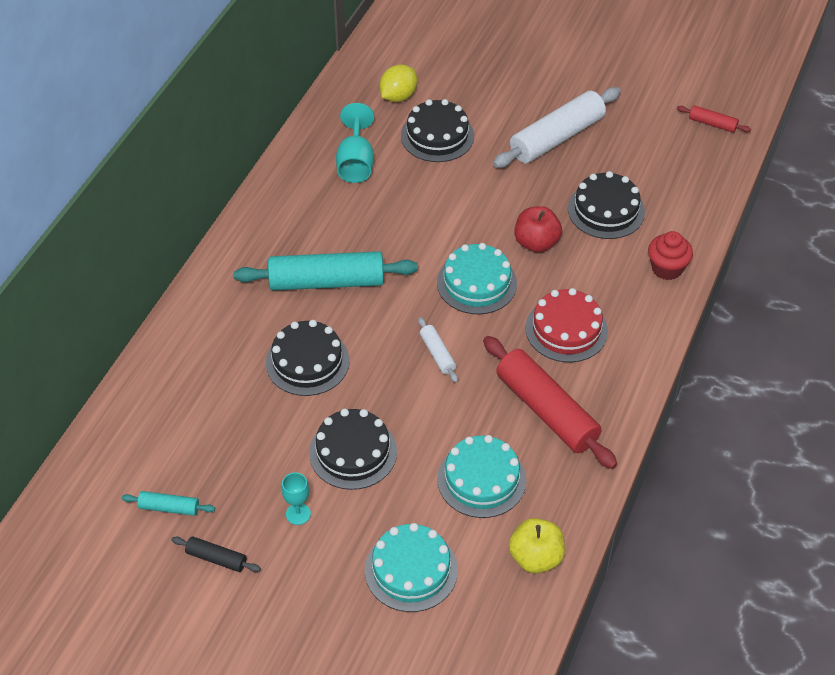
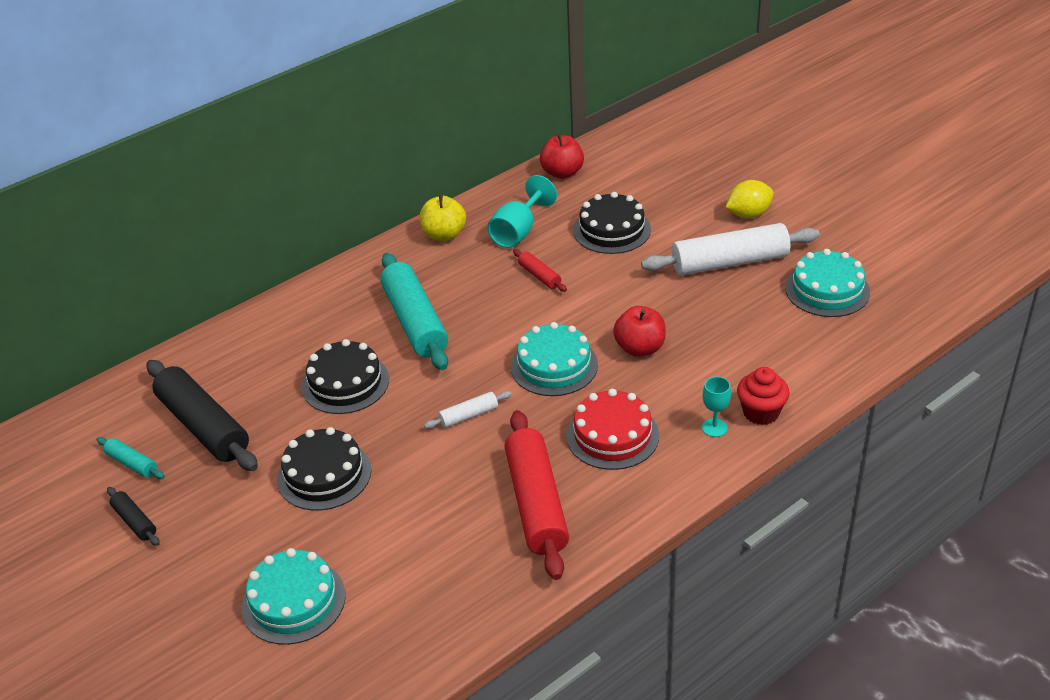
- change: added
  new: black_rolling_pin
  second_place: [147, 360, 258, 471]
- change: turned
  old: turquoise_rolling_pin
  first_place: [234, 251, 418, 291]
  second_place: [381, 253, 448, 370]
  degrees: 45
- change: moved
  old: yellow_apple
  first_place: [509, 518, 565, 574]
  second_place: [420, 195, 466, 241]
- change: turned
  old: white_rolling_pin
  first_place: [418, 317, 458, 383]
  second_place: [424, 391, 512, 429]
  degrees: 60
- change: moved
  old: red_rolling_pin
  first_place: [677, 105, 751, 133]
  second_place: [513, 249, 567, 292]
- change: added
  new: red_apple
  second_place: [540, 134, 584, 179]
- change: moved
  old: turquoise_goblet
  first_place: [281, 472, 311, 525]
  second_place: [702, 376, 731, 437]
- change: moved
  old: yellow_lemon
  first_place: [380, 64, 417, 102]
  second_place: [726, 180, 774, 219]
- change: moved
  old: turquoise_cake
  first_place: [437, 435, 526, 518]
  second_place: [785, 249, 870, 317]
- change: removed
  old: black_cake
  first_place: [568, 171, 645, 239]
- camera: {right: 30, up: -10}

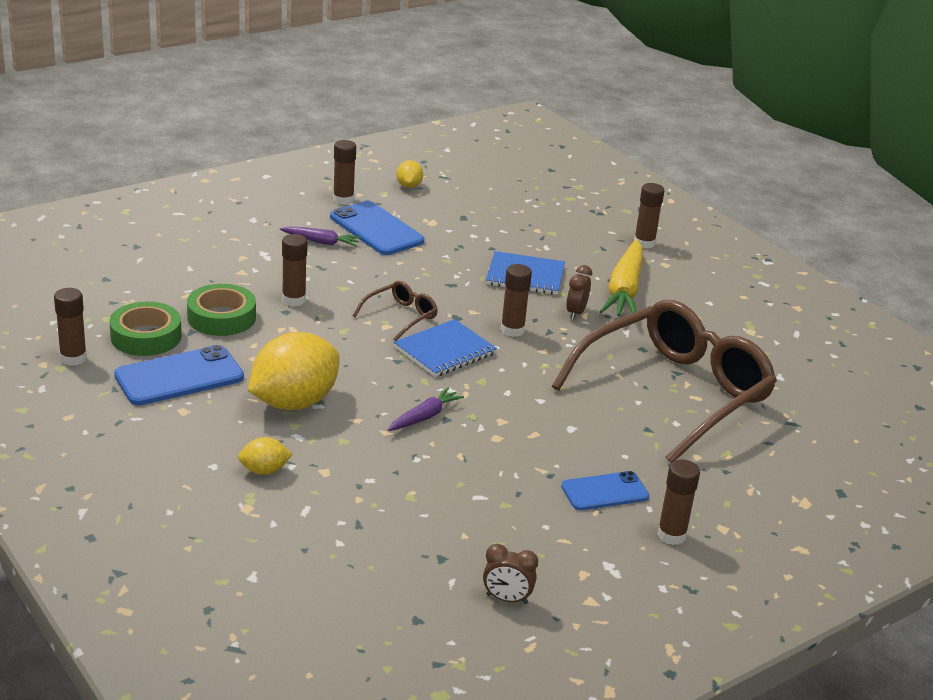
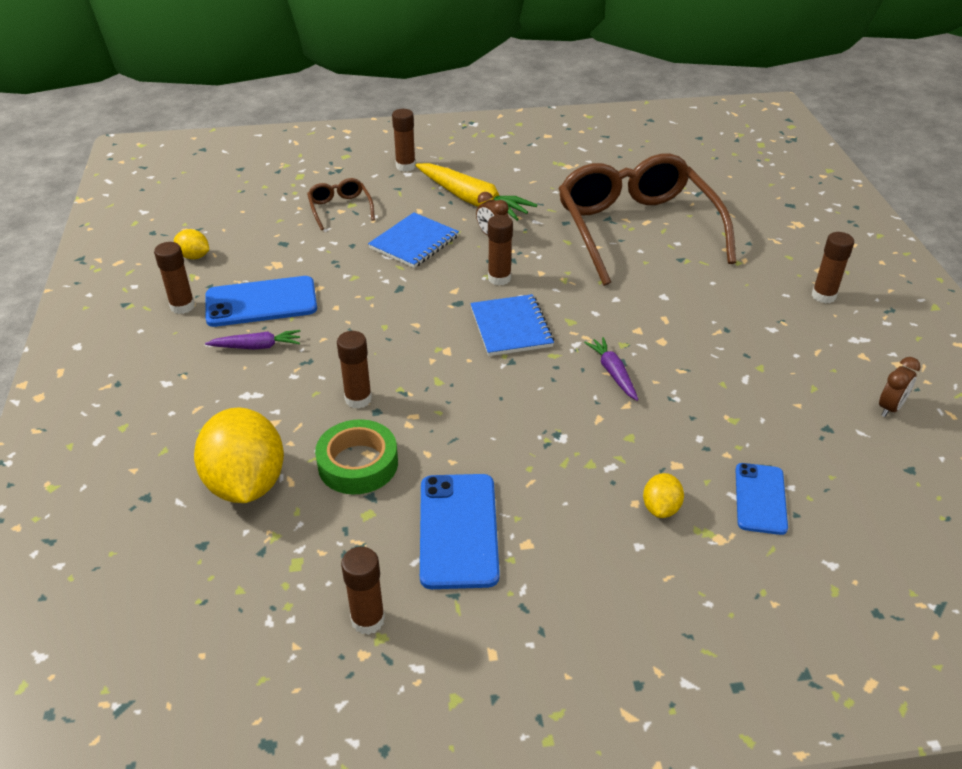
- change: moved
  old: yellow_lemon
  first_place: [248, 332, 340, 410]
  second_place: [194, 407, 284, 503]
- change: turned
  old: purple_carrot
  first_place: [280, 227, 361, 247]
  second_place: [205, 330, 300, 349]
  degrees: 45
- change: moved
  old: brown_glasses
  first_place: [353, 281, 438, 341]
  second_place: [307, 178, 375, 230]
- change: moved
  old: blue_phone
  first_place: [561, 471, 649, 510]
  second_place: [736, 463, 788, 535]
- change: removed
  old: green_tape
  first_place: [109, 302, 182, 356]
- camera: {right: -60, up: 10}

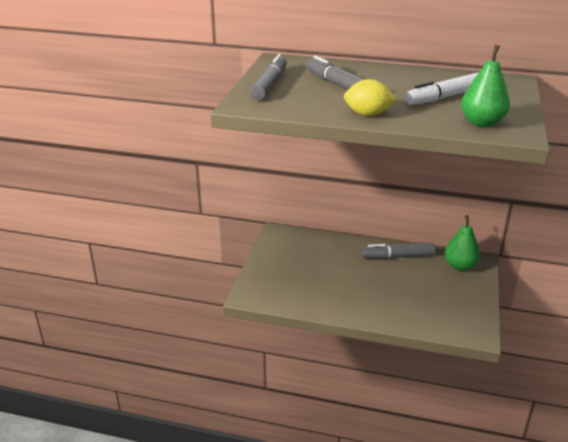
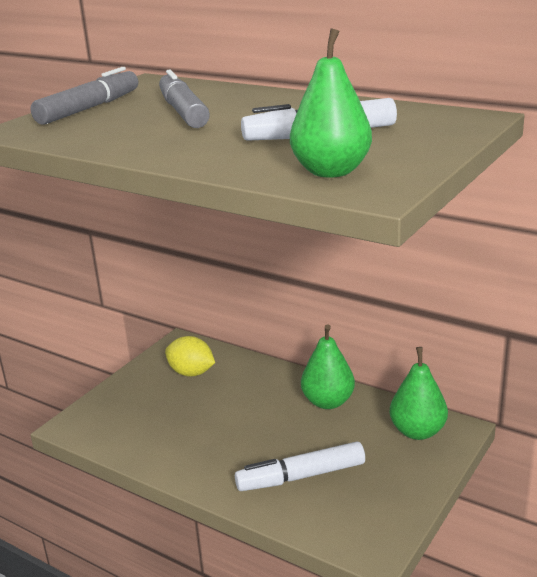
- change: moved
  old: yellow_lemon
  first_place: [344, 79, 397, 116]
  second_place: [165, 336, 215, 377]
- change: added
  new: white_marker
  second_place: [235, 441, 365, 491]
- change: replaced
  old: grey_marker
  new: green_pear
  first_place: [361, 243, 436, 259]
  second_place: [301, 324, 355, 409]
- camera: {right: 20, up: -5}

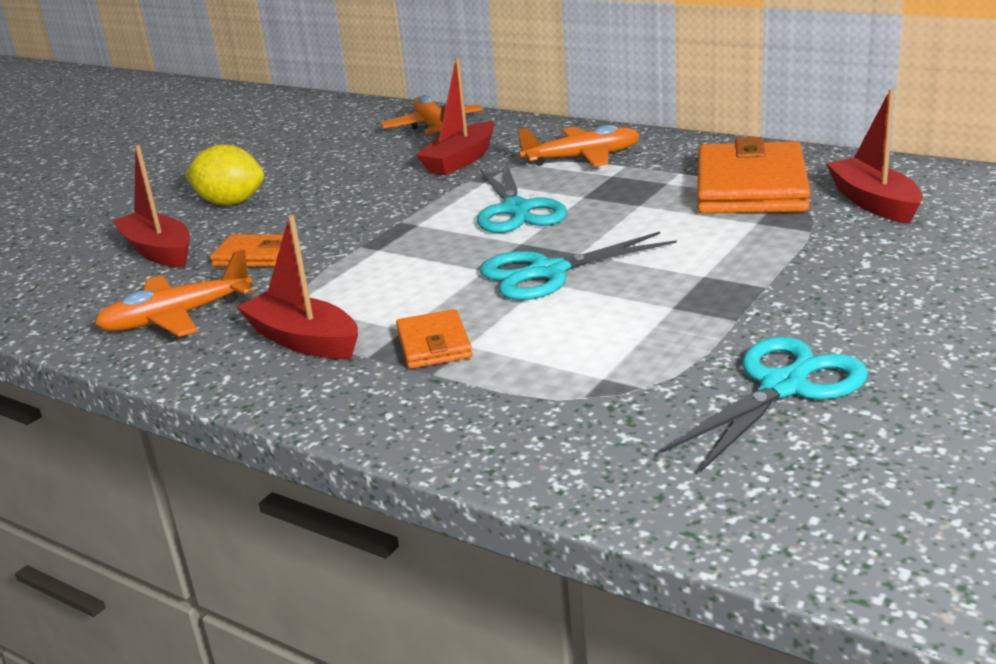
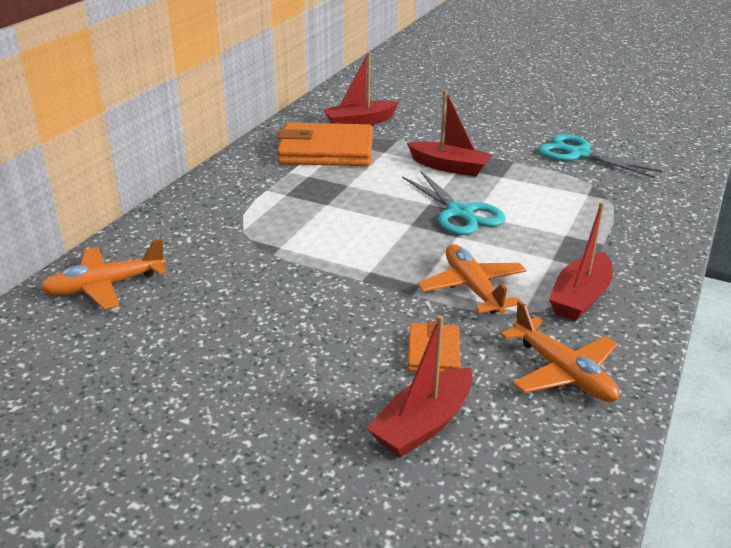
- change: moved
  old: red_boat
  first_place: [416, 57, 494, 176]
  second_place: [407, 90, 492, 176]
- change: moved
  old: orange_plane
  first_place: [518, 125, 640, 167]
  second_place: [418, 244, 527, 314]
- change: removed
  old: yellow_lemon
  first_place: [185, 144, 264, 205]
- change: removed
  old: orange_wallet
  first_place: [396, 309, 472, 369]
- change: removed
  old: turquoise_scissors
  first_place: [477, 164, 567, 233]
- camera: {right: -100, up: 5}

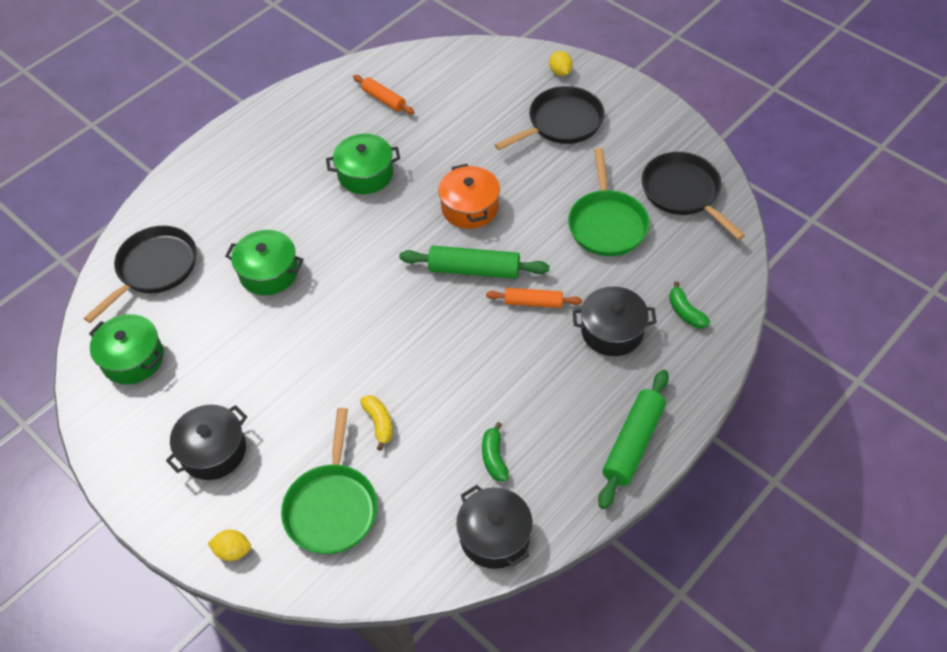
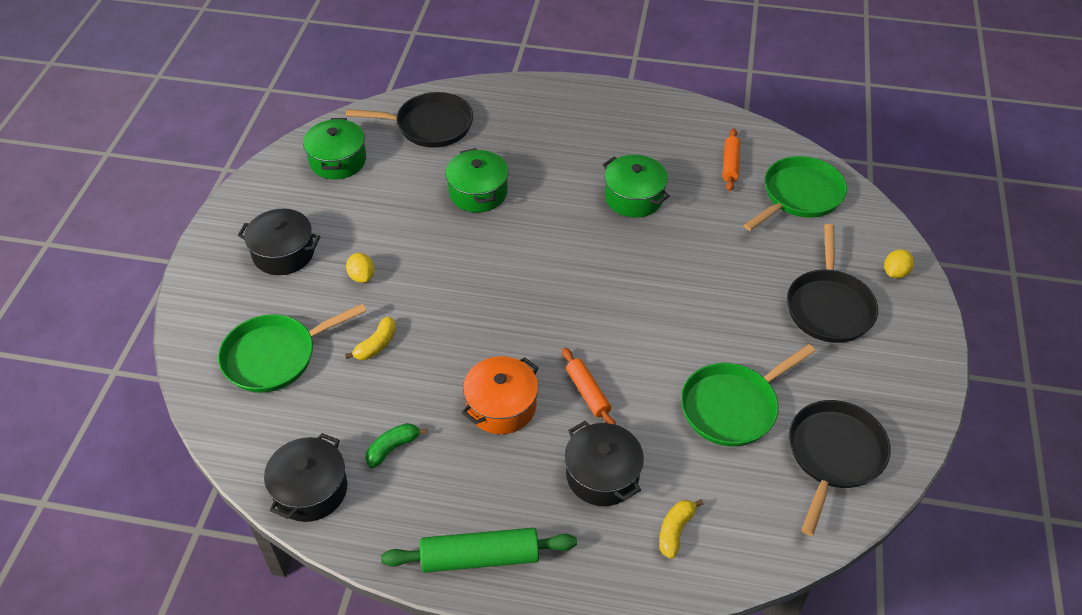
- change: moved
  old: yellow_lemon
  first_place: [208, 530, 251, 561]
  second_place: [346, 253, 374, 283]
- change: moved
  old: orange_pot
  first_place: [438, 164, 500, 229]
  second_place: [462, 356, 539, 434]
- change: recoloured
  old: green_banana
  new: yellow_banana
  first_place: [669, 281, 710, 328]
  second_place: [659, 499, 704, 559]
- change: added
  new: green_pan
  second_place: [743, 156, 847, 231]
- change: turned
  old: black_pan
  first_place: [495, 86, 605, 150]
  second_place: [787, 224, 878, 343]
  degrees: 75
- change: removed
  old: green_rolling_pin
  first_place: [399, 246, 549, 279]
- camera: {right: 55, up: -5}

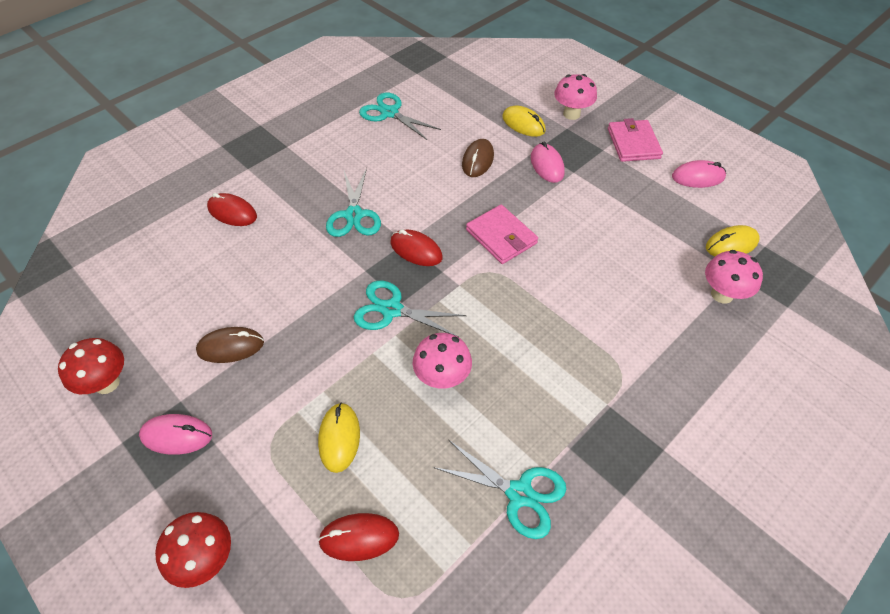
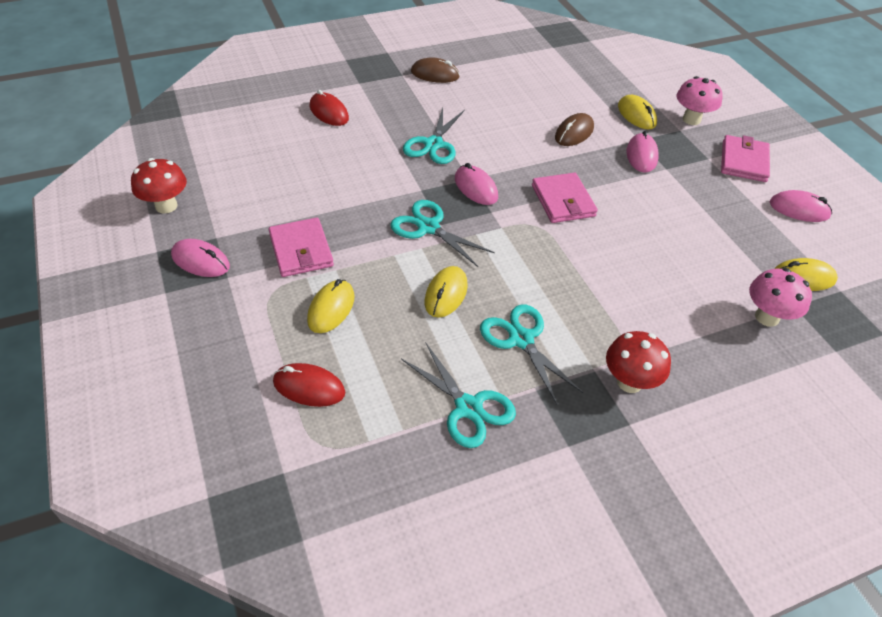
- change: added
  new: pink_wallet
  second_place: [269, 217, 334, 277]
- change: moved
  old: brown_mouse
  first_place: [196, 327, 264, 363]
  second_place: [411, 57, 460, 83]
- change: replaced
  old: pink_mushroom
  new: yellow_mouse
  first_place: [413, 333, 472, 389]
  second_place: [425, 266, 468, 318]
- change: recoloured
  old: red_mouse
  new: pink_mouse
  first_place: [391, 229, 443, 266]
  second_place: [455, 163, 498, 205]
- change: moved
  old: turquoise_scissors
  first_place: [359, 93, 441, 140]
  second_place: [480, 305, 583, 404]
- change: moved
  old: red_mushroom
  first_place: [155, 512, 231, 588]
  second_place: [606, 331, 671, 393]
- camera: {right: 20, up: -5}

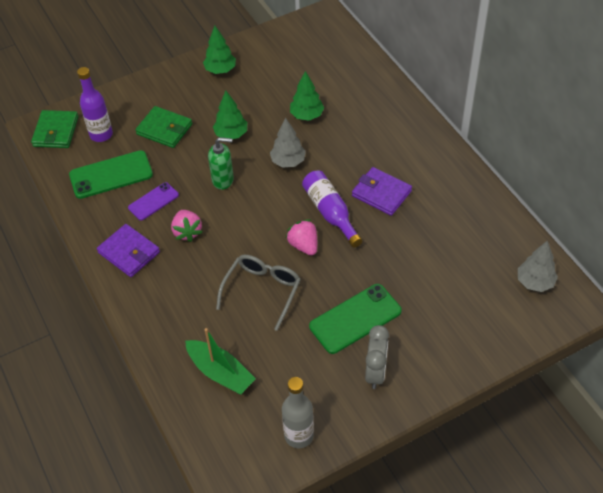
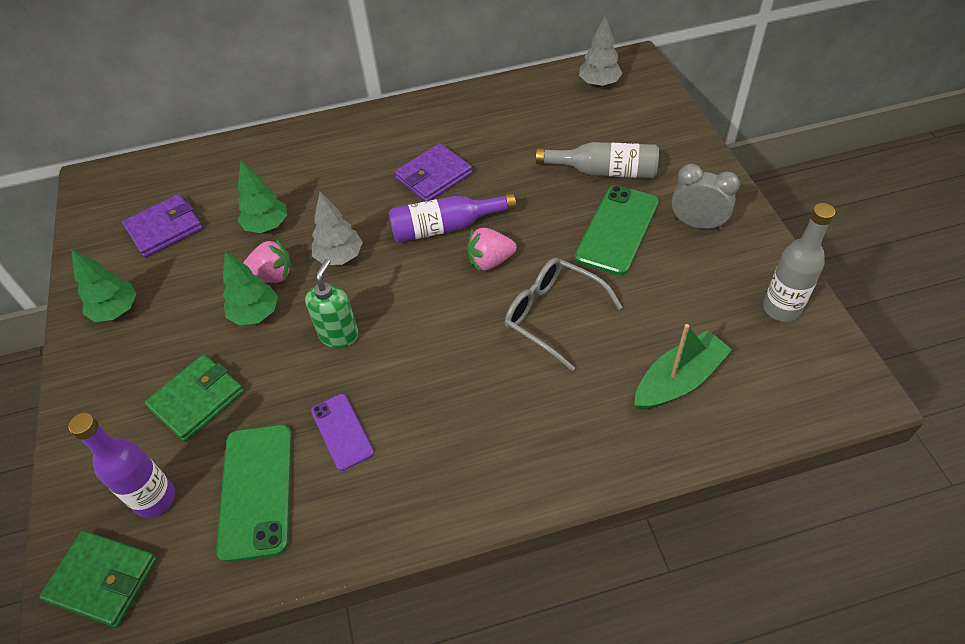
- change: moved
  old: purple_wallet
  first_place: [97, 224, 160, 277]
  second_place: [122, 194, 202, 258]
- change: moved
  old: pink_strawberry
  first_place: [171, 210, 203, 242]
  second_place: [243, 239, 292, 283]
- change: added
  new: grey_bottle
  second_place: [536, 142, 659, 178]
- change: turned
  old: green_phone
  first_place: [309, 284, 402, 354]
  second_place: [575, 185, 659, 275]
  degrees: 45
- camera: {right: -75, up: 0}

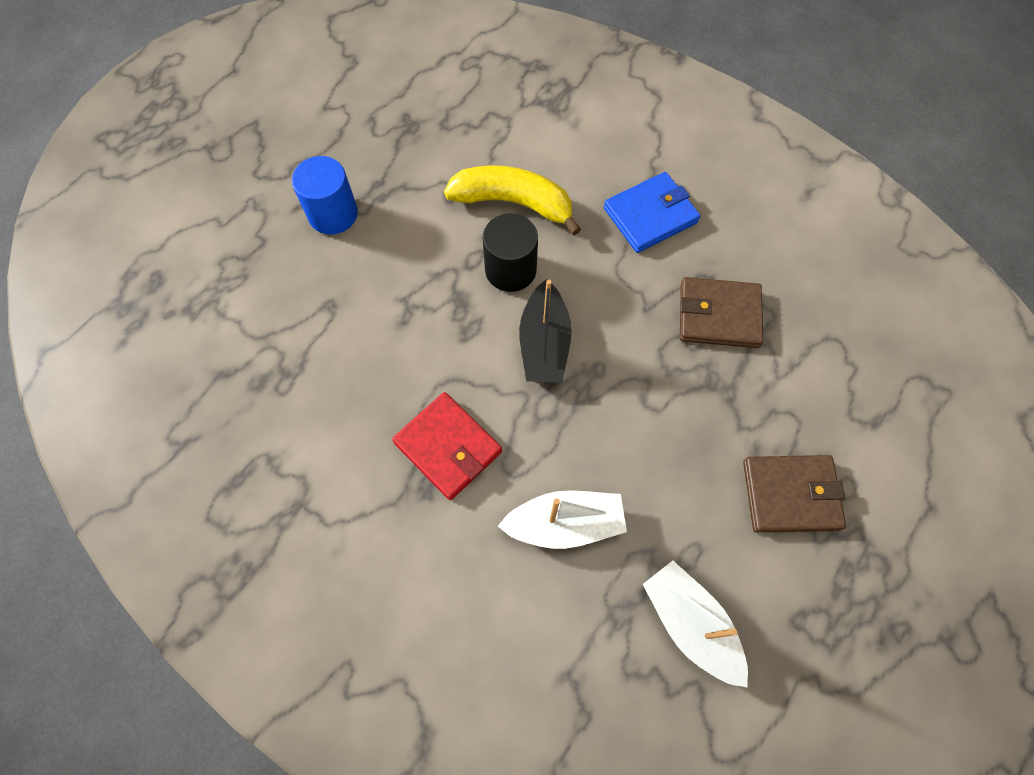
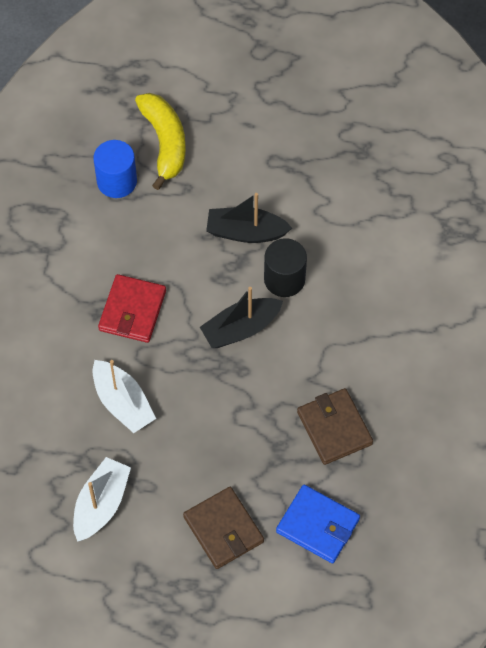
- change: moved
  old: blue_cylinder
  first_place: [292, 156, 358, 234]
  second_place: [93, 140, 137, 198]
- change: moved
  old: yellow_banana
  first_place: [444, 165, 581, 235]
  second_place: [135, 93, 186, 190]
- change: added
  new: black_boat
  second_place: [206, 193, 292, 243]
- change: moved
  old: blue_wallet
  first_place: [604, 172, 701, 253]
  second_place: [276, 485, 360, 563]
- camera: {right: 60, up: -5}

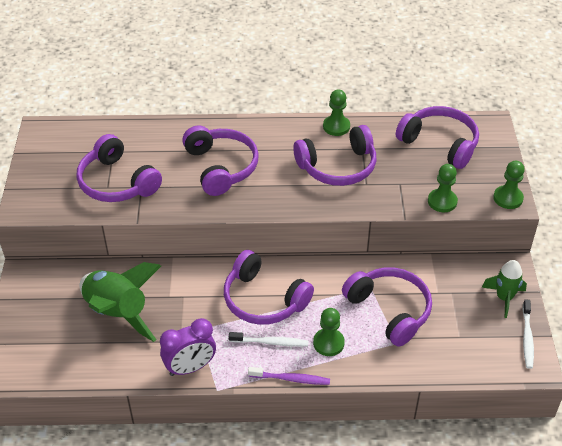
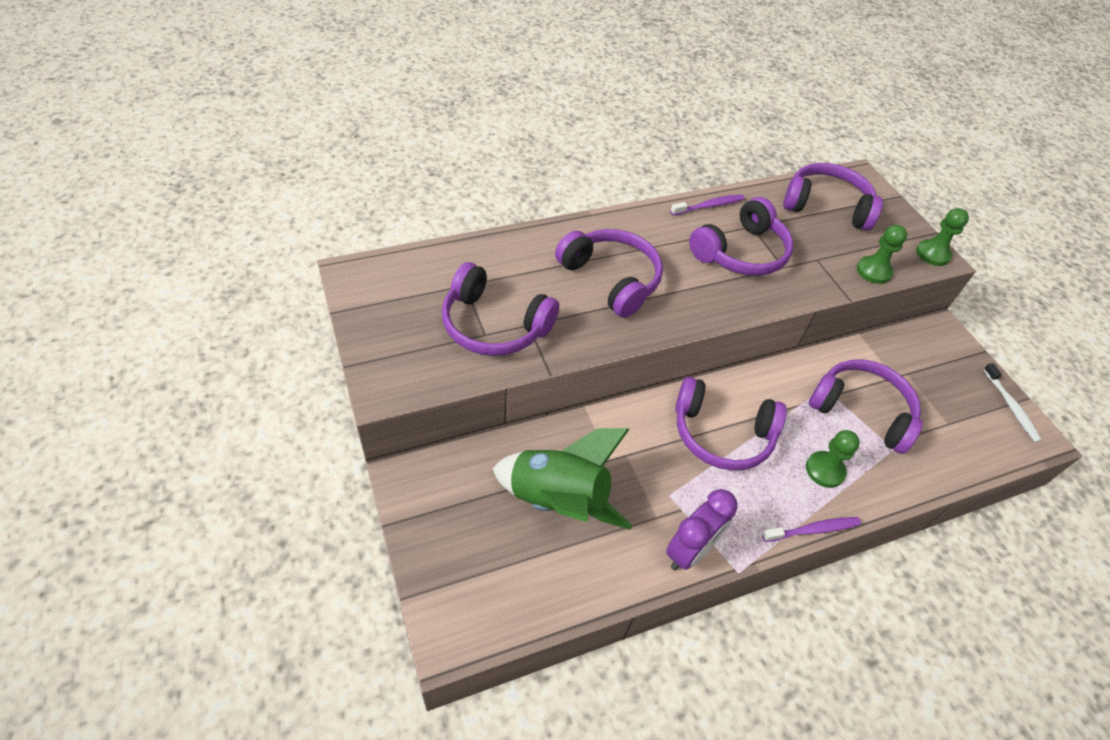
- change: replaced
  old: green_pawn
  new: purple_toothbrush
  first_place: [323, 89, 350, 136]
  second_place: [671, 194, 745, 216]
- change: removed
  old: white_toothbrush
  first_place: [229, 332, 308, 347]
- change: removed
  old: green_rocket
  first_place: [482, 260, 527, 318]
- camera: {right: -25, up: 5}

